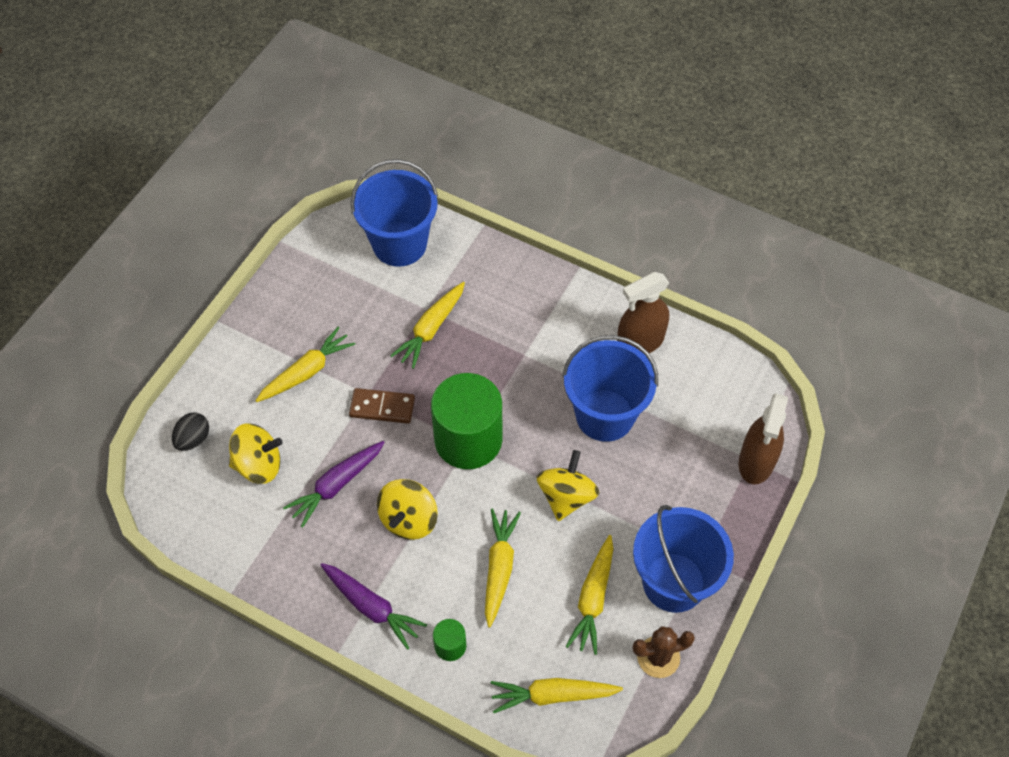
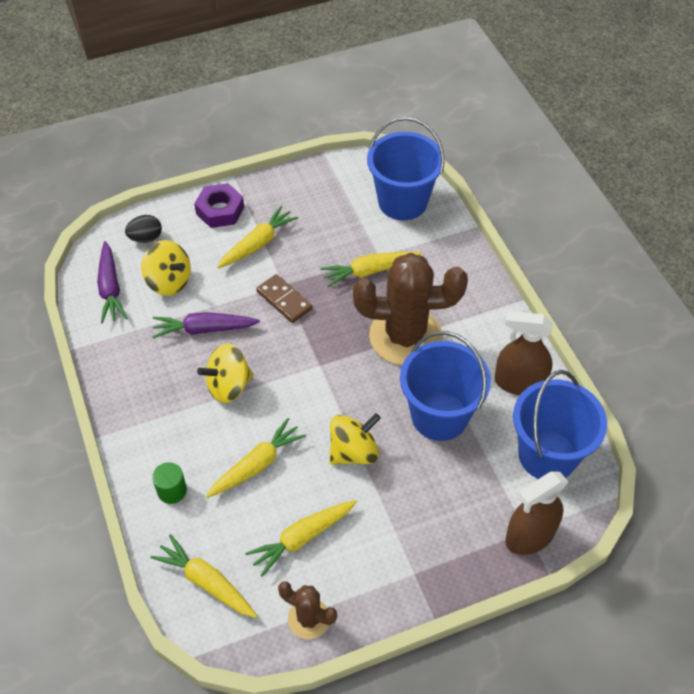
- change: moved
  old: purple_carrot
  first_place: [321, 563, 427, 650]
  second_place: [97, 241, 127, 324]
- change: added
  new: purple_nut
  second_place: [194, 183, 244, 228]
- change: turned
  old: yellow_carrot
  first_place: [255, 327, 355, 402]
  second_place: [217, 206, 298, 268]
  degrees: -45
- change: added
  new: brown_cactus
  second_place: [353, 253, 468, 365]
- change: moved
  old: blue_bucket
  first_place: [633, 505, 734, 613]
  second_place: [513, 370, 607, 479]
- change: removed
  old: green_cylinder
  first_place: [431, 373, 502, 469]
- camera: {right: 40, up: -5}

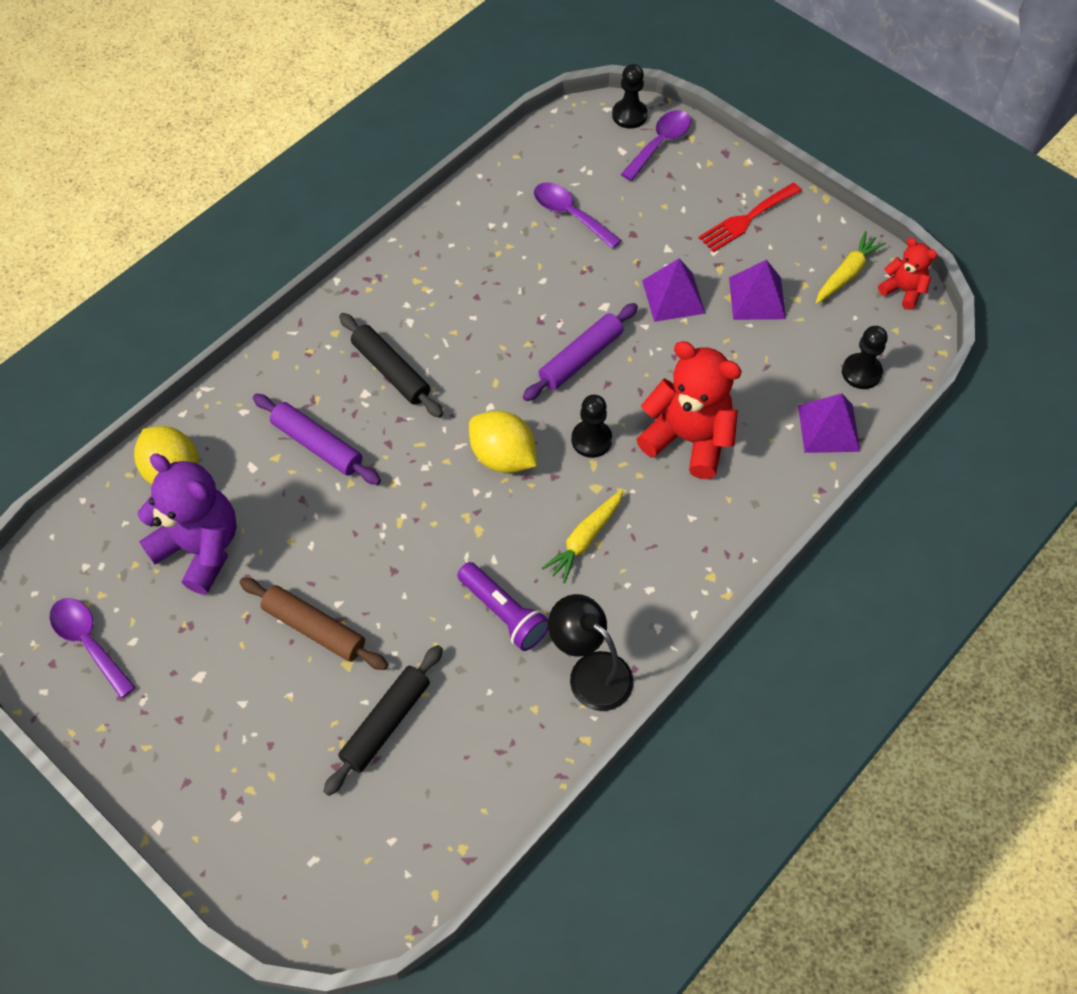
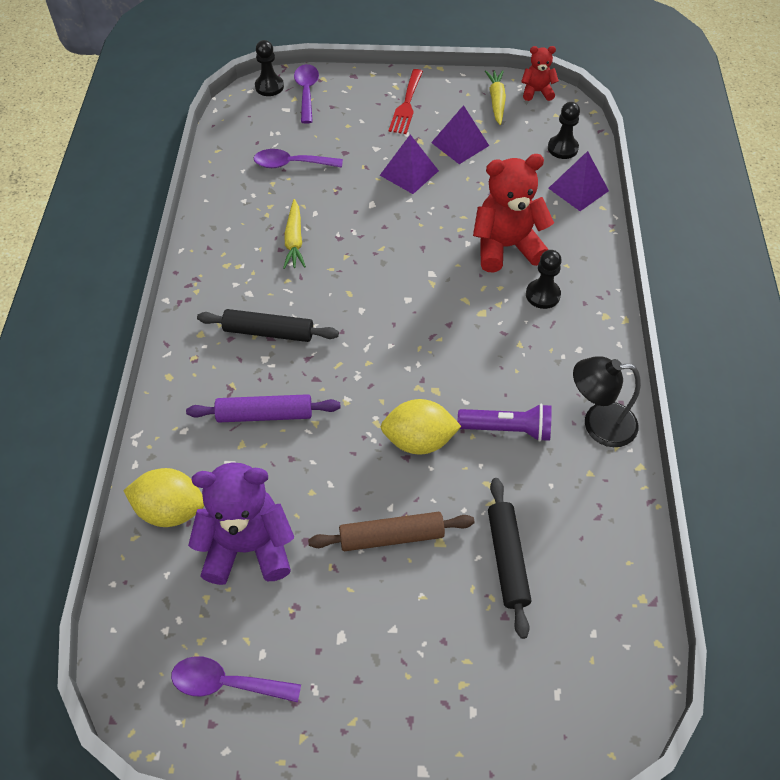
- change: moved
  old: yellow_carrot
  first_place: [542, 489, 623, 583]
  second_place: [283, 199, 306, 269]
- change: moved
  old: yellow_lemon
  first_place: [469, 411, 537, 473]
  second_place: [381, 399, 461, 455]
- change: moved
  old: black_pawn
  first_place: [571, 395, 612, 458]
  second_place: [526, 250, 562, 309]
- change: removed
  old: purple_rolling_pin
  first_place: [523, 303, 638, 401]
- camera: {right: -40, up: -5}

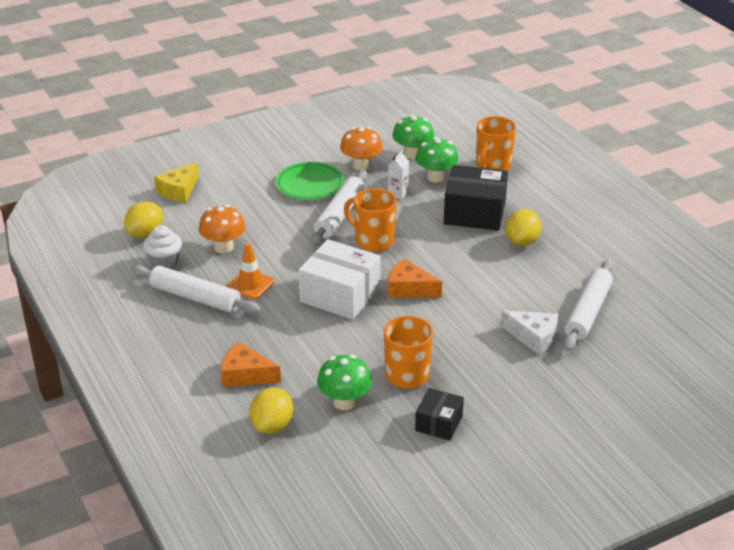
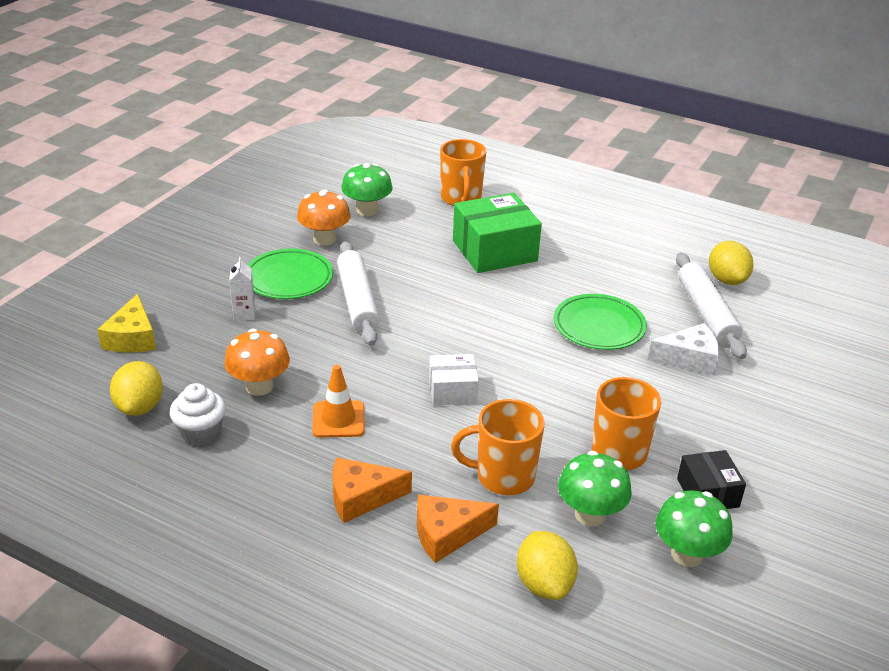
- change: moved
  old: white_carton
  first_place: [388, 151, 409, 199]
  second_place: [229, 257, 255, 321]
- change: moved
  old: orange_cheese
  first_place: [388, 258, 442, 298]
  second_place: [332, 457, 412, 523]
- change: resized
  old: white_box
  first_place: [298, 239, 381, 319]
  second_place: [429, 354, 479, 405]
  factor: 0.56
- change: moved
  old: orange_mug
  first_place: [344, 188, 397, 252]
  second_place: [451, 399, 545, 495]
- change: recoloured
  old: black_box
  new: green_box
  first_place: [444, 165, 508, 231]
  second_place: [453, 193, 542, 273]
- change: added
  new: green_plate
  second_place: [554, 294, 647, 350]
- change: moved
  old: green_mushroom
  first_place: [415, 137, 459, 183]
  second_place: [655, 490, 733, 567]
- change: moved
  old: yellow_lemon
  first_place: [505, 209, 541, 246]
  second_place: [709, 241, 753, 285]
- change: removed
  old: white_rolling_pin
  first_place: [131, 265, 261, 314]
- camera: {right: -35, up: 0}

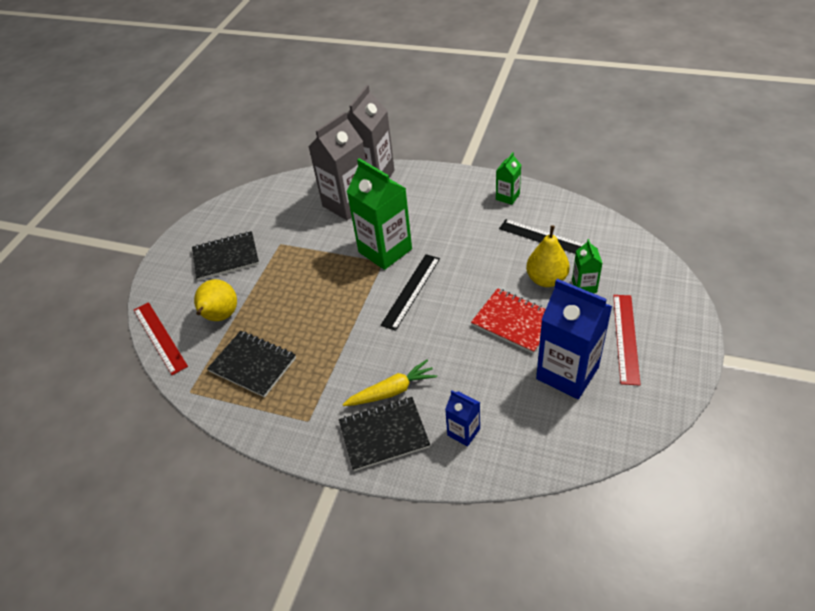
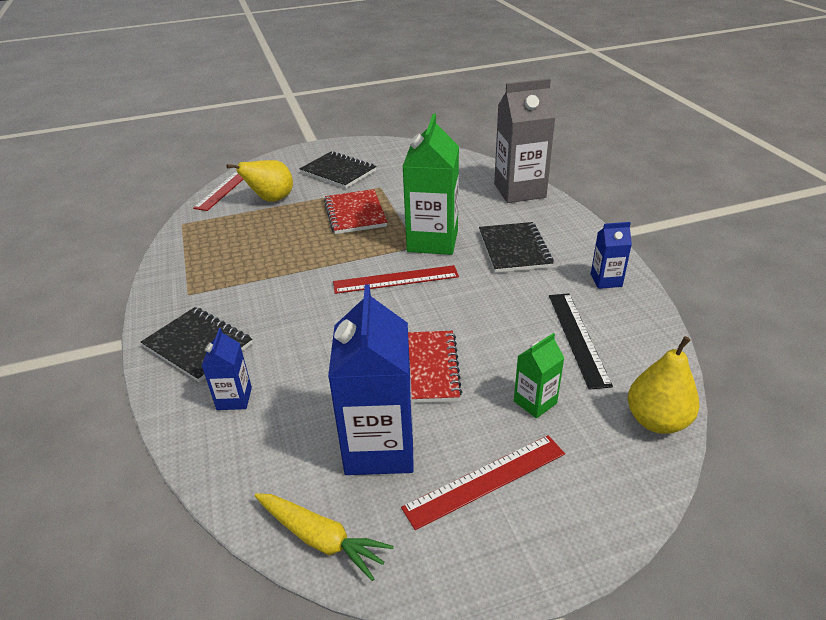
- change: moved
  old: yellow_carrot
  first_place: [343, 360, 437, 406]
  second_place: [255, 493, 394, 581]
- change: added
  new: red_notebook
  second_place: [324, 189, 387, 234]
- change: recoloured
  old: black_ruler
  new: red_ruler
  first_place: [381, 254, 440, 331]
  second_place: [333, 265, 459, 294]
- change: moved
  old: black_notebook
  first_place: [207, 331, 296, 397]
  second_place: [479, 222, 554, 273]
- change: recoloured
  old: green_carton
  new: blue_carton
  first_place: [496, 152, 521, 205]
  second_place: [591, 222, 632, 289]
- change: moved
  old: yellow_pear
  first_place: [526, 225, 570, 287]
  second_place: [628, 336, 699, 434]
- change: removed
  old: grey_carton
  first_place: [308, 112, 366, 220]
- camera: {right: 50, up: -10}

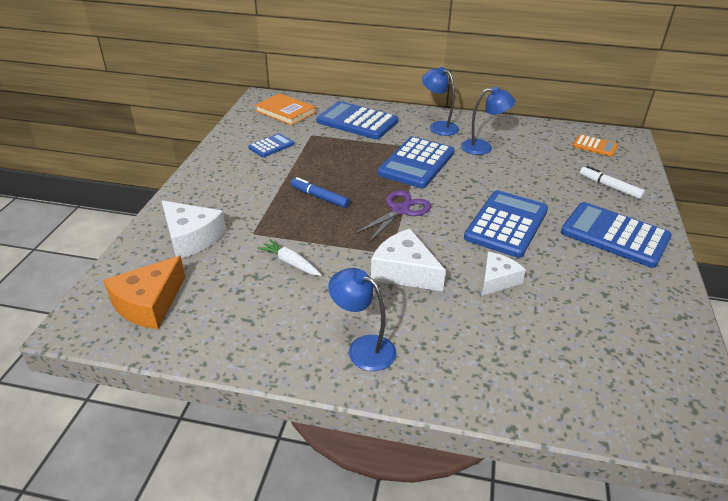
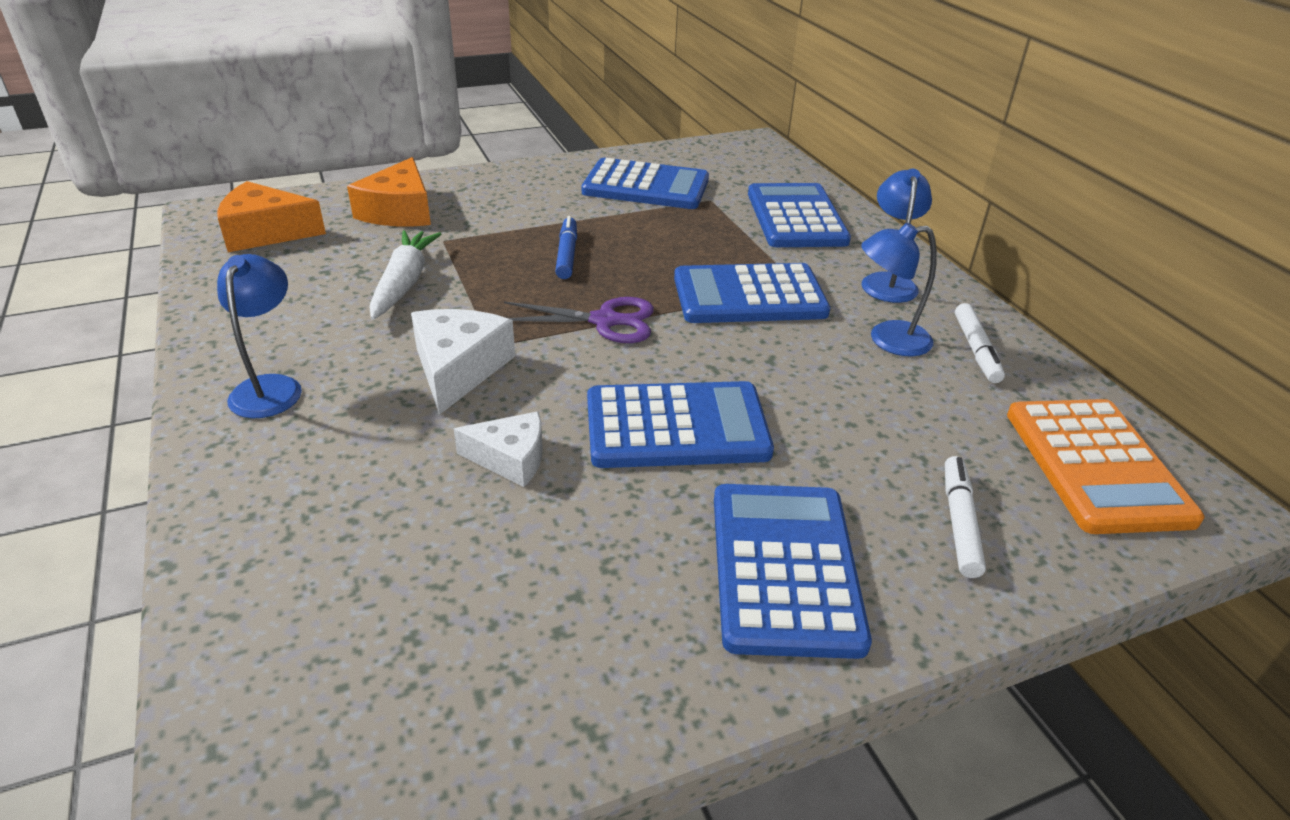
- change: recoloured
  old: white_cheese
  new: orange_cheese
  first_place: [162, 200, 226, 258]
  second_place: [347, 157, 431, 226]
- change: resized
  old: white_carrot
  first_place: [257, 239, 321, 276]
  second_place: [370, 230, 441, 320]
  factor: 1.53
- change: resized
  old: blue_calculator
  first_place: [248, 133, 294, 157]
  second_place: [582, 158, 709, 209]
  factor: 1.92
- change: turned
  old: blue_lamp
  first_place: [461, 86, 515, 155]
  second_place: [861, 223, 937, 357]
  degrees: 120
- change: added
  new: white_marker
  second_place: [955, 303, 1005, 383]
- change: resized
  old: orange_calculator
  first_place: [573, 134, 618, 157]
  second_place: [1007, 399, 1204, 534]
  factor: 1.92
- change: removed
  old: orange_book
  first_place: [255, 93, 316, 125]
- camera: {right: 55, up: 0}

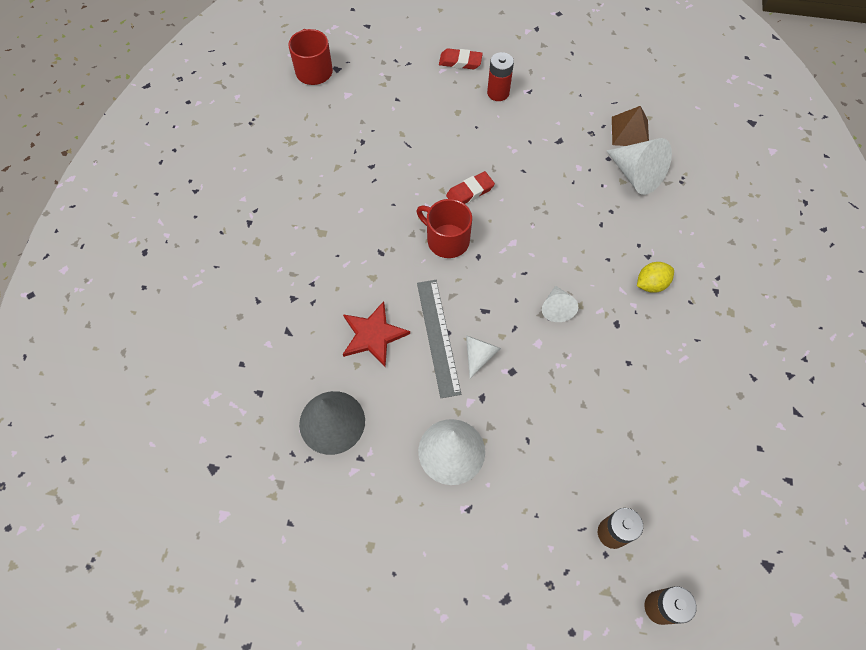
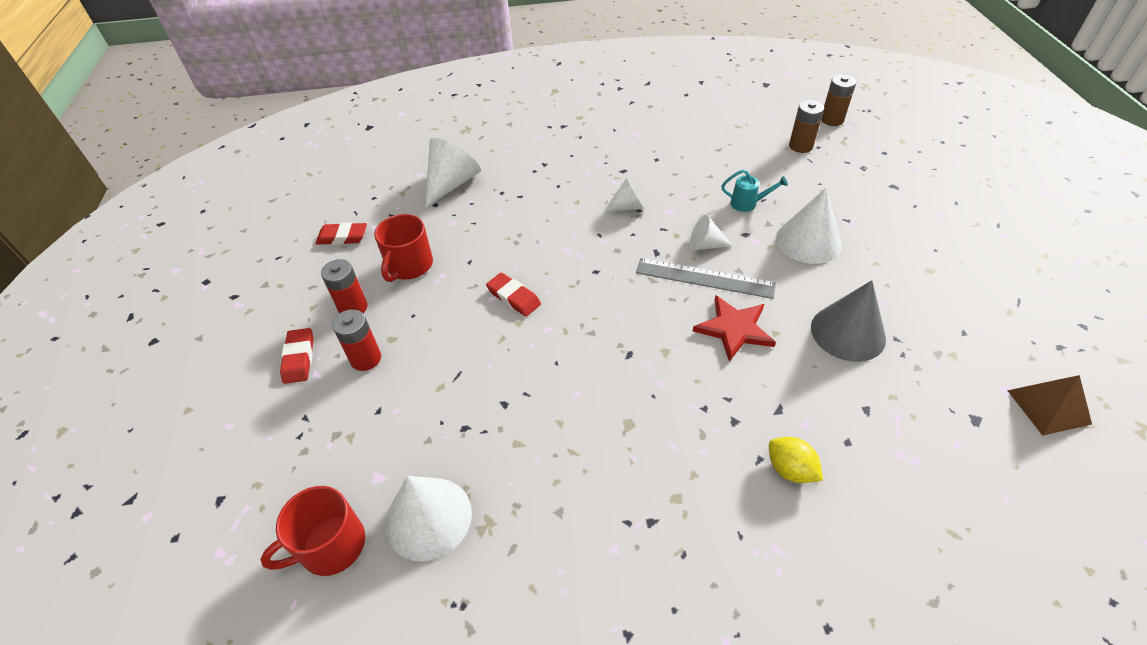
- change: added
  new: red_eraser
  second_place: [316, 222, 367, 245]
- change: added
  new: red_battery
  second_place: [332, 309, 381, 371]
- change: moved
  old: red_mug
  first_place: [416, 199, 472, 258]
  second_place: [374, 214, 433, 282]
- change: added
  new: white_cone
  second_place: [385, 476, 472, 561]
- change: turned
  old: grey_ruler
  first_place: [417, 280, 461, 398]
  second_place: [636, 258, 776, 299]
  degrees: 45
- change: added
  new: turquoise_watering_can
  second_place: [721, 170, 788, 212]
- change: moved
  old: yellow_lemon
  first_place: [637, 262, 674, 293]
  second_place: [769, 437, 823, 483]
- change: moved
  old: brown_pyramid
  first_place: [612, 106, 649, 146]
  second_place: [1007, 375, 1092, 436]
- camera: {right: -105, up: -15}

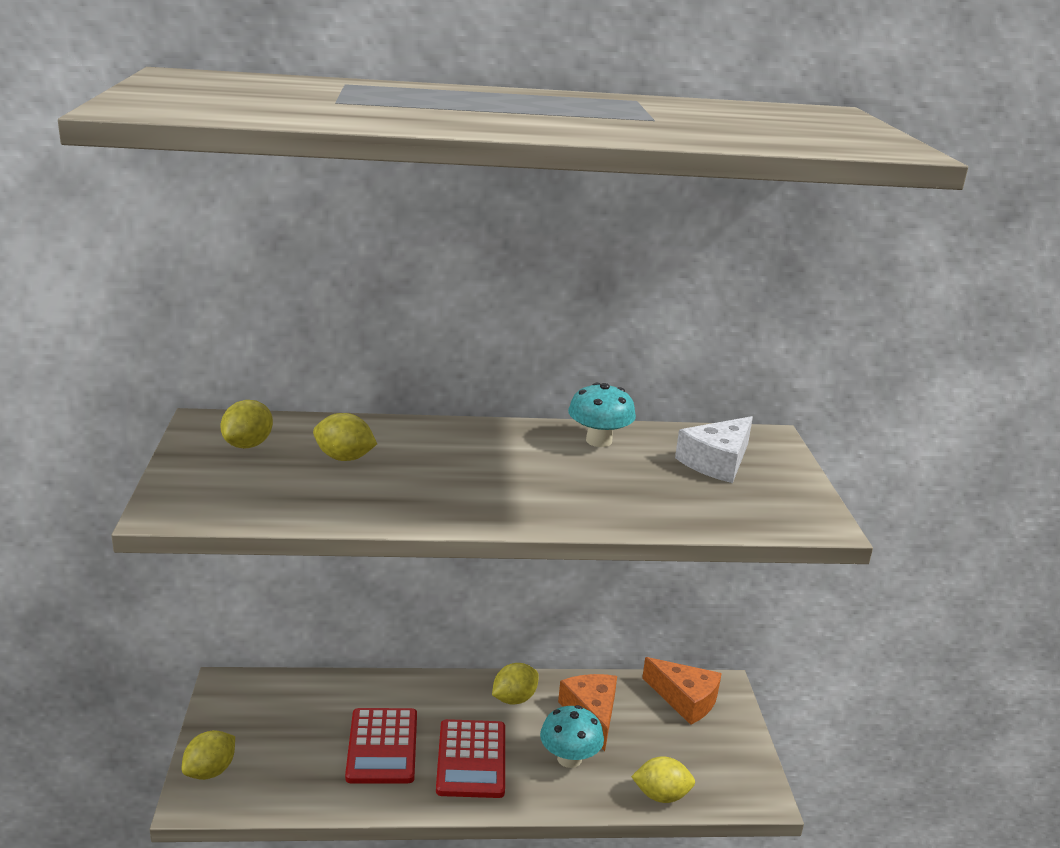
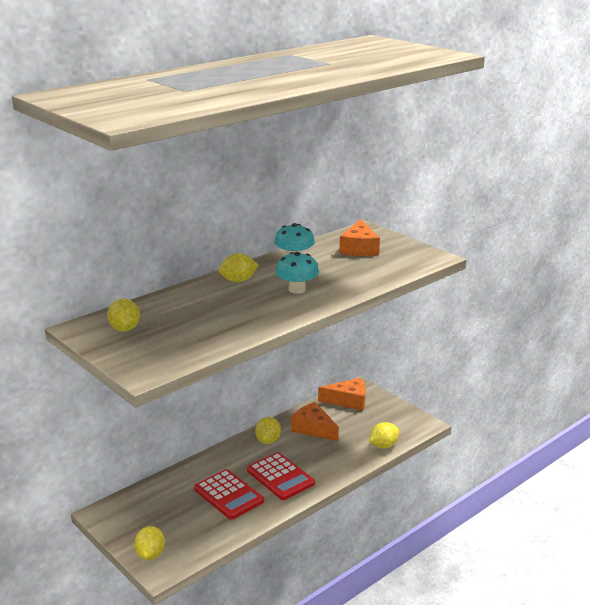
- change: moved
  old: yellow_lemon
  first_place: [313, 413, 377, 461]
  second_place: [218, 253, 258, 282]
- change: moved
  old: turquoise_mushroom
  first_place: [540, 705, 604, 768]
  second_place: [275, 252, 319, 294]
- change: recoloured
  old: white_cheese
  new: orange_cheese
  first_place: [675, 416, 753, 483]
  second_place: [339, 219, 380, 256]
- camera: {right: -35, up: 0}

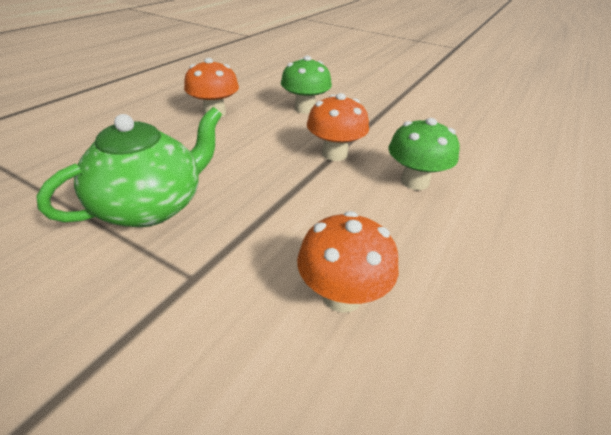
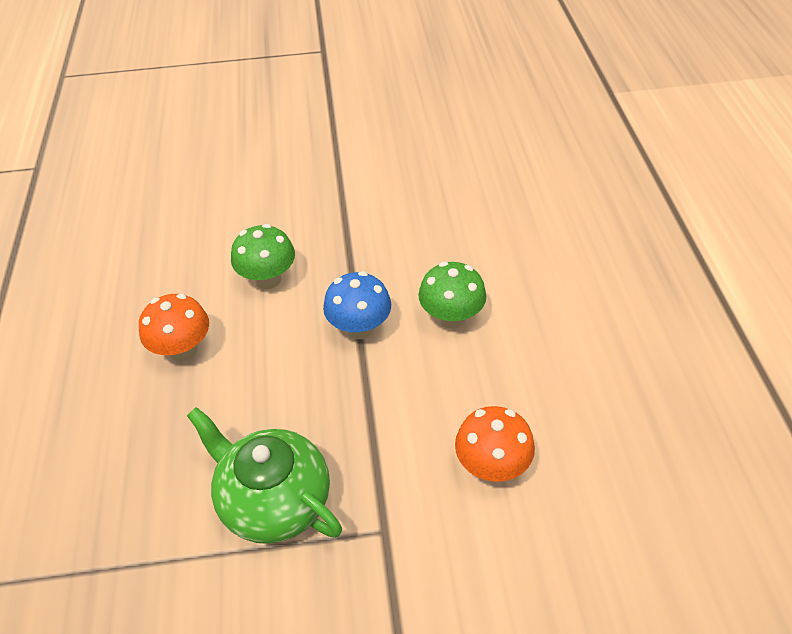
- change: turned
  old: green_teapot
  first_place: [36, 107, 222, 227]
  second_place: [187, 407, 342, 544]
  degrees: -60
- change: recoloured
  old: orange_mushroom
  new: blue_mushroom
  first_place: [307, 93, 369, 161]
  second_place: [323, 271, 391, 339]
- camera: {right: -35, up: 10}

